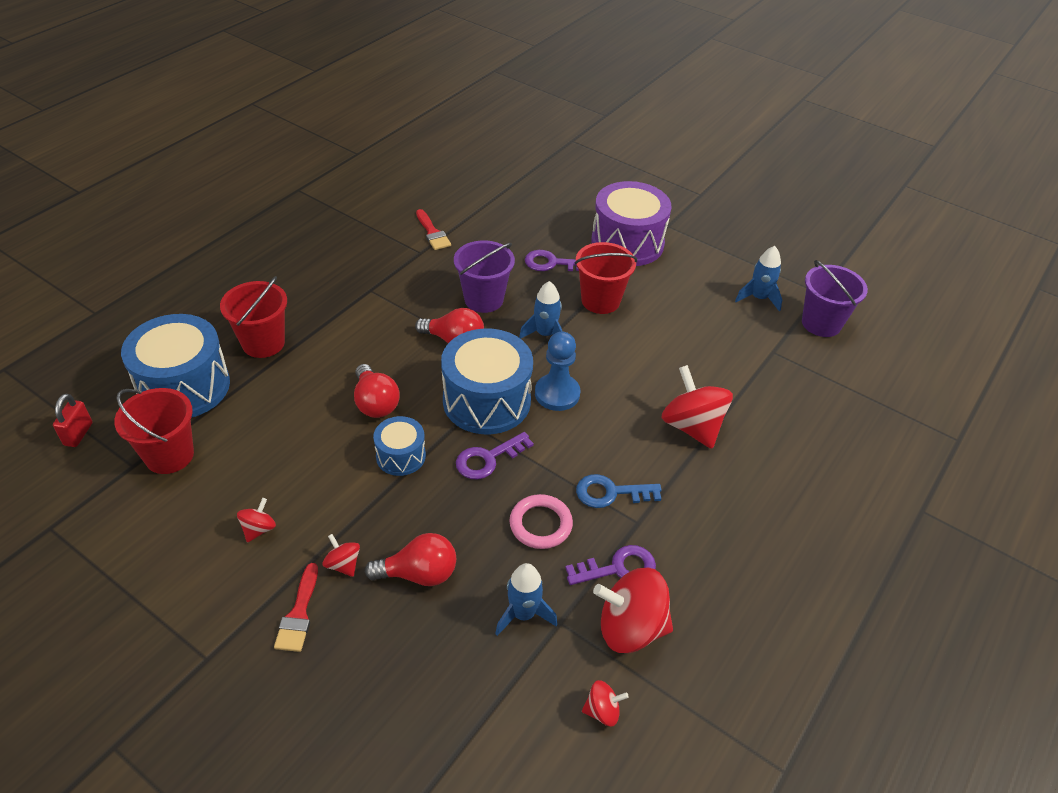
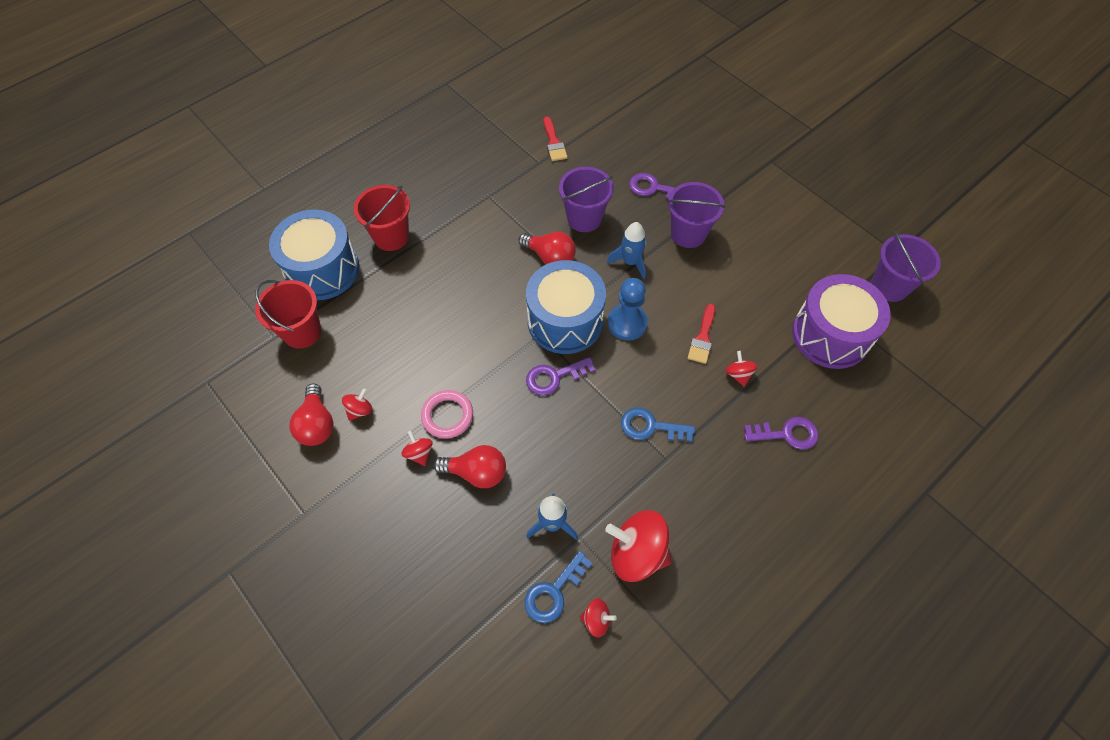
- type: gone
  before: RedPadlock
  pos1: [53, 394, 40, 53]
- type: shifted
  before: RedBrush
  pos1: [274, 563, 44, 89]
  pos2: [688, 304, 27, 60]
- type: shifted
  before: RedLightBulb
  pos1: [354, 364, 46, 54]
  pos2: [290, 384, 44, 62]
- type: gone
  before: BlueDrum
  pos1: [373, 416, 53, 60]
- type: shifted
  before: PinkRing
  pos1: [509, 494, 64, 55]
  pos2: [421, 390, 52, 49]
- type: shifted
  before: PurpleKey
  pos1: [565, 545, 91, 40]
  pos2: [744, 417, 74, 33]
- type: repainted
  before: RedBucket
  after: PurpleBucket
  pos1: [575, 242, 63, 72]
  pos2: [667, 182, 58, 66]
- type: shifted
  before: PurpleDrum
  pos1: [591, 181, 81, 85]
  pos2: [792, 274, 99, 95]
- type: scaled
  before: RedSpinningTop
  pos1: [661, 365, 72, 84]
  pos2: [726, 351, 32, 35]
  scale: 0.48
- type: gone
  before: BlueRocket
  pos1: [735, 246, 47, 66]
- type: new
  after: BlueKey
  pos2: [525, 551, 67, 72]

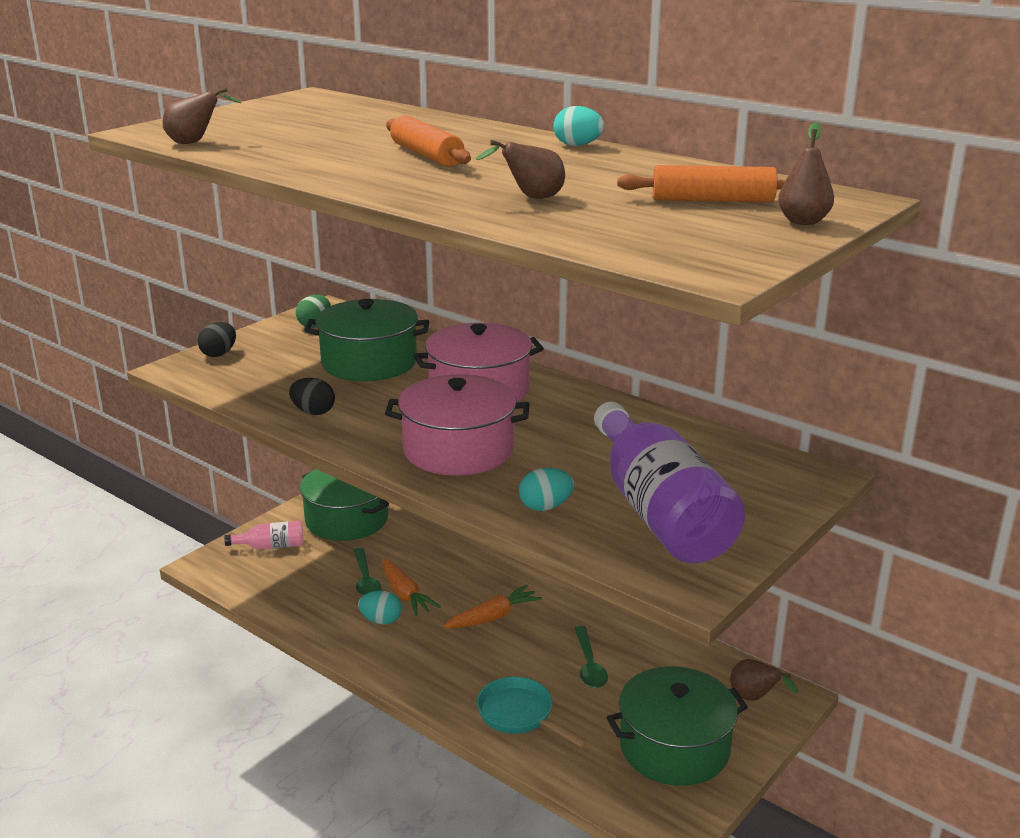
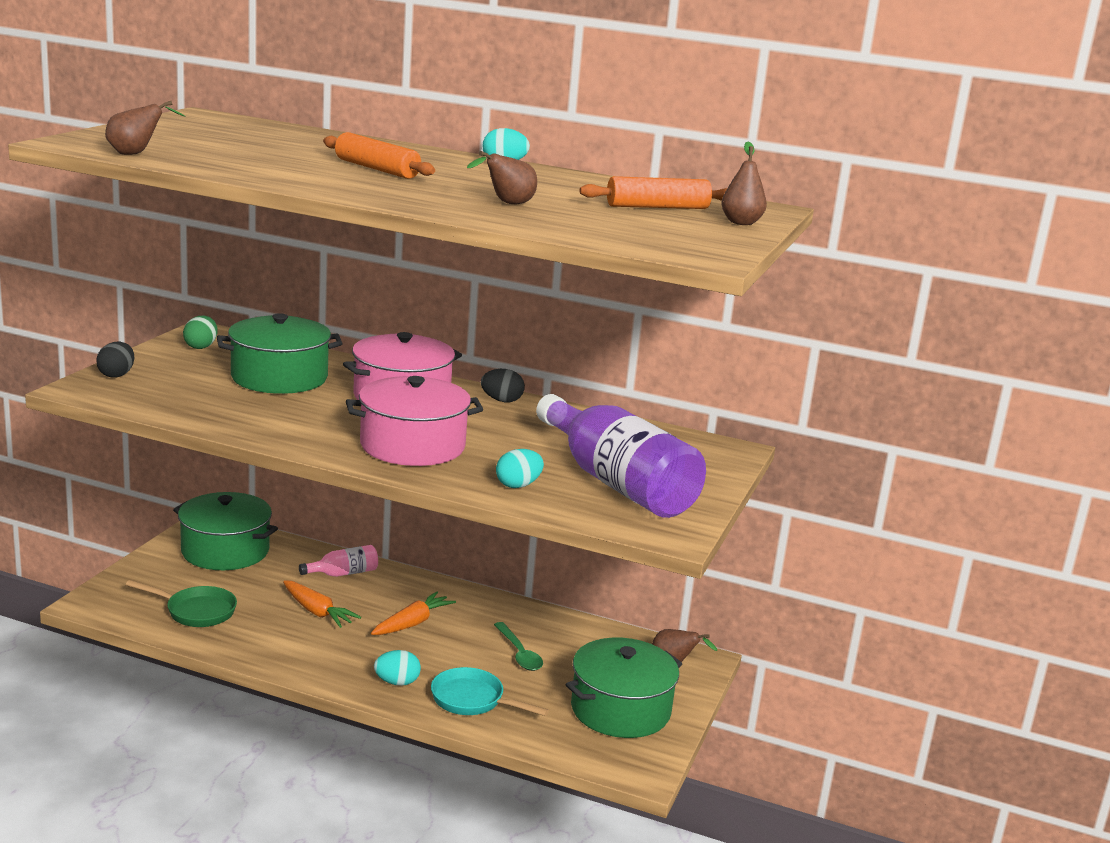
- type: shifted
  before: PinkBottle
  pos1: [224, 521, 79, 29]
  pos2: [299, 545, 79, 32]
- type: shifted
  before: BlackEgg
  pos1: [289, 378, 46, 37]
  pos2: [481, 369, 44, 33]
- type: gone
  before: GreenSpoon
  pos1: [353, 548, 28, 48]
- type: shifted
  before: TurquoiseEgg
  pos1: [358, 591, 44, 33]
  pos2: [374, 650, 47, 36]
- type: new
  after: GreenPan
  pos2: [126, 580, 111, 47]

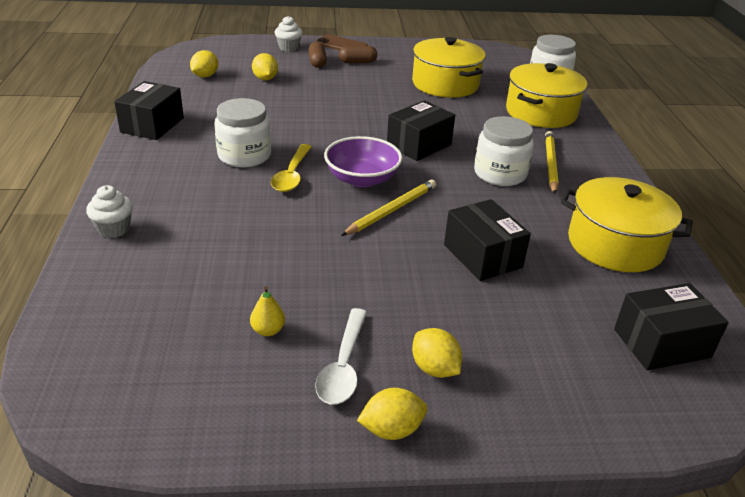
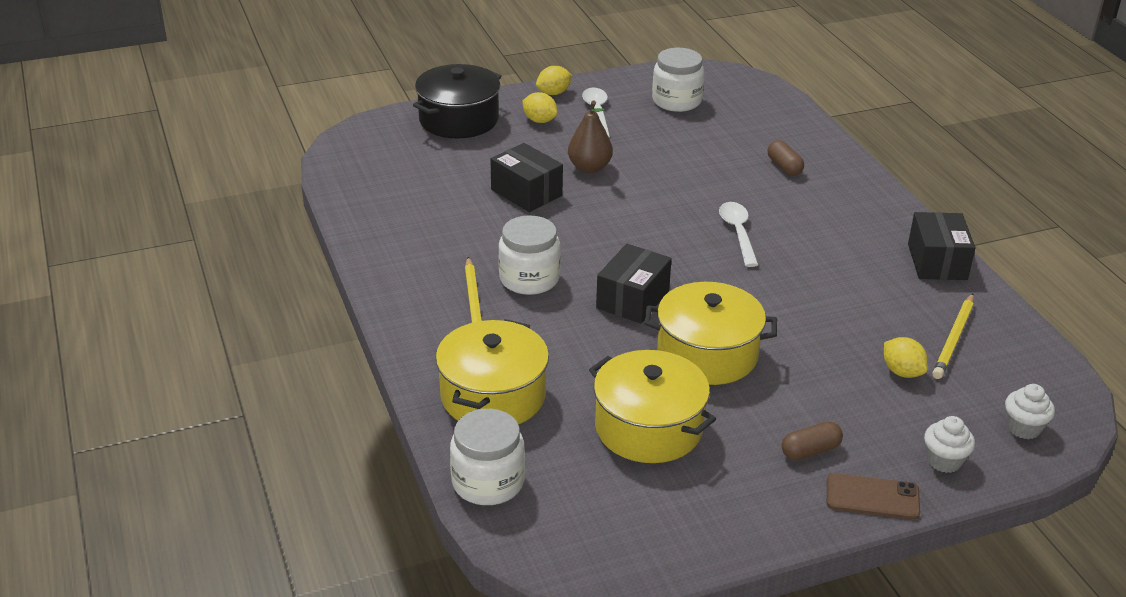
- type: shifted
  before: WhiteCupcake
  pos1: [86, 185, 47, 53]
  pos2: [1005, 384, 50, 55]
- type: gone
  before: YellowLemon
  pos1: [190, 50, 28, 28]
- type: shifted
  before: WhiteJar
  pos1: [215, 98, 56, 70]
  pos2: [652, 48, 52, 64]
- type: gone
  before: YellowPear
  pos1: [250, 286, 35, 50]
- type: repainted
  before: YellowSpoon
  after: WhiteSpoon
  pos1: [271, 144, 41, 48]
  pos2: [719, 202, 39, 65]
- type: shifted
  before: BrownCapsule
  pos1: [308, 42, 19, 26]
  pos2: [767, 140, 37, 36]
- type: gone
  before: PurpleBowl
  pos1: [324, 136, 78, 51]
- type: shifted
  before: YellowPencil
  pos1: [341, 179, 95, 57]
  pos2: [932, 294, 42, 85]
- type: shifted
  before: YellowPot
  pos1: [561, 177, 131, 95]
  pos2: [644, 282, 133, 103]
- type: gone
  before: BlackBox
  pos1: [614, 283, 115, 88]
- type: new
  after: BlackPot
  pos2: [413, 64, 88, 74]
- type: new
  after: BrownPear
  pos2: [568, 101, 45, 72]

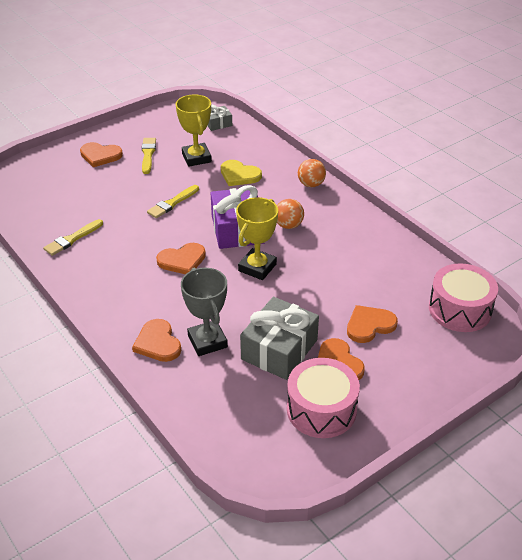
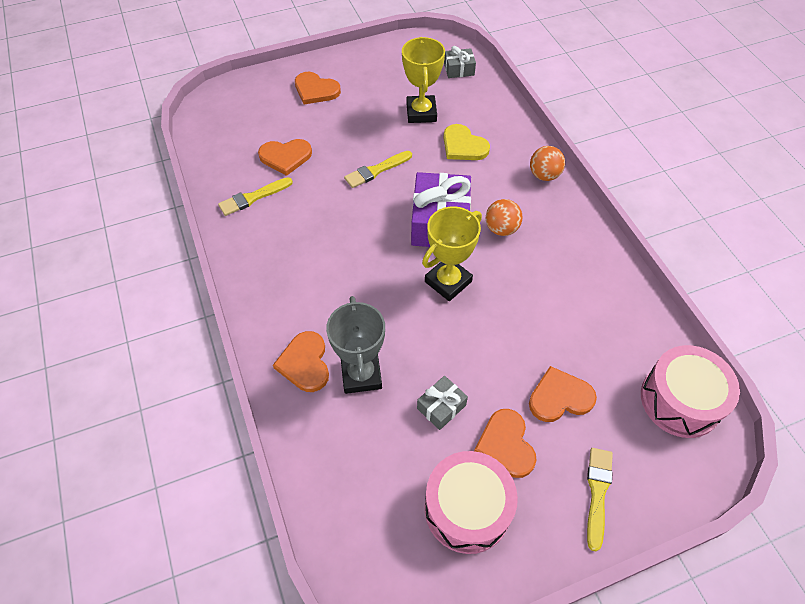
- type: shifted
  before: YellowBrush
  pos1: [142, 138, 14, 36]
  pos2: [587, 448, 26, 103]
- type: shifted
  before: OrangeHeart
  pos1: [156, 243, 50, 31]
  pos2: [258, 139, 54, 37]
- type: scaled
  before: GreyGift
  pos1: [240, 297, 79, 83]
  pos2: [417, 376, 51, 54]
  scale: 0.5

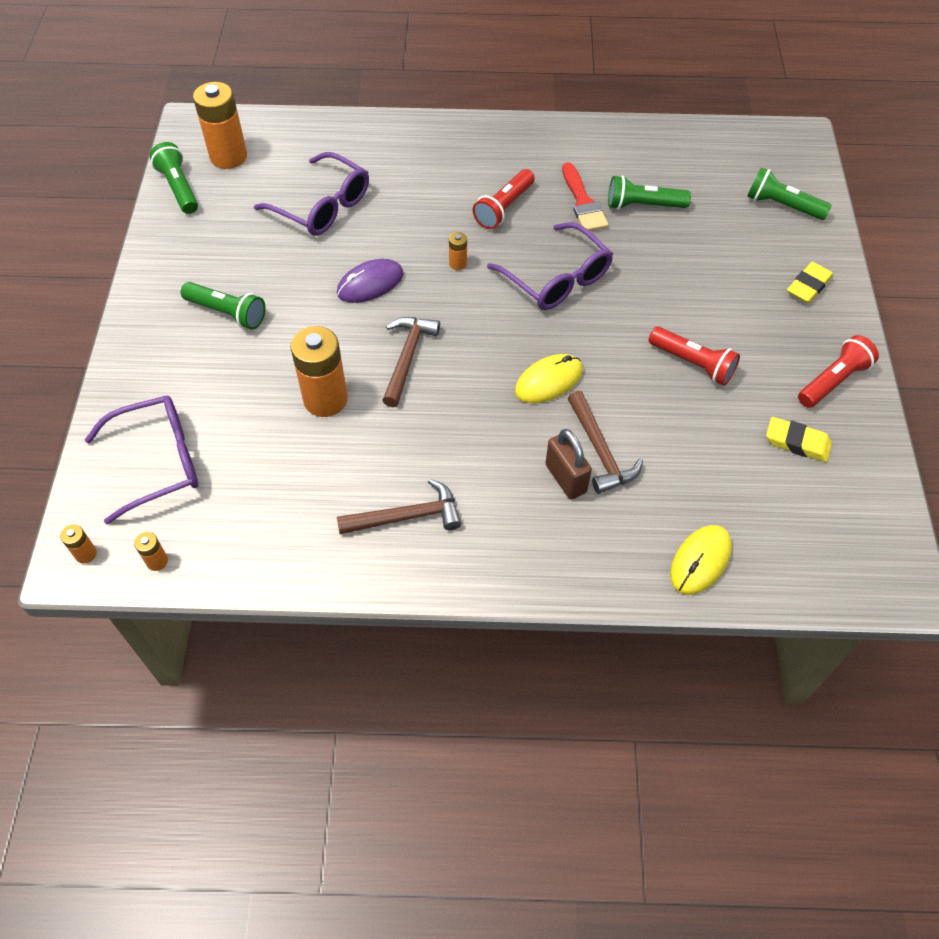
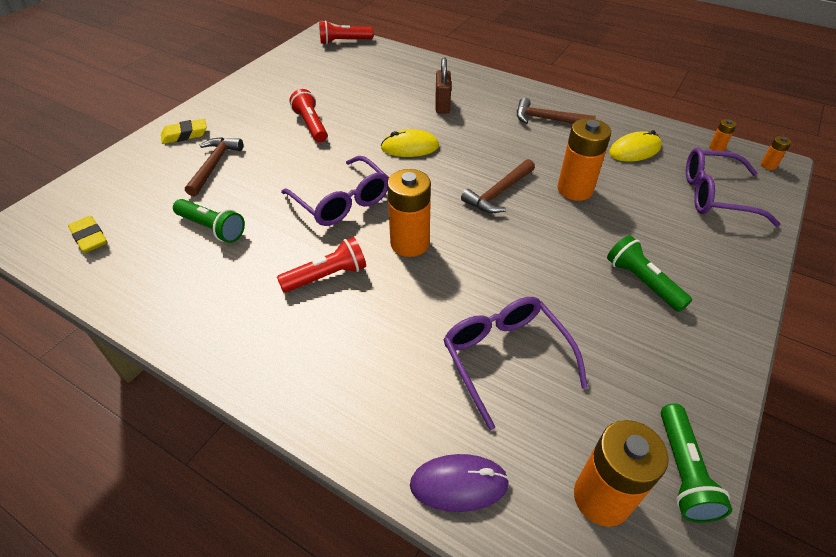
- type: shifted
  before: PurpleMouse
  pos1: [337, 259, 67, 44]
  pos2: [410, 454, 99, 58]
- type: scaled
  before: OrangeBattery
  pos1: [449, 232, 18, 38]
  pos2: [387, 169, 44, 88]
  scale: 2.26
- type: rotated
  before: PurpleGlasses
  pos1: [487, 222, 126, 88]
  pos2: [281, 156, 108, 70]
  turn: 150
- type: gone
  before: RedBrush
  pos1: [562, 162, 46, 69]
- type: shifted
  before: BrownHammer
  pos1: [568, 391, 75, 103]
  pos2: [185, 137, 58, 59]
- type: shifted
  before: YellowMouse
  pos1: [670, 525, 62, 70]
  pos2: [609, 130, 53, 32]
- type: gone
  before: GreenFlashlight
  pos1: [747, 167, 85, 53]
- type: shifted
  before: YellowEraser
  pos1: [766, 417, 66, 45]
  pos2: [68, 216, 40, 37]
- type: shifted
  before: RedFlashlight
  pos1: [798, 335, 81, 73]
  pos2: [319, 20, 54, 25]

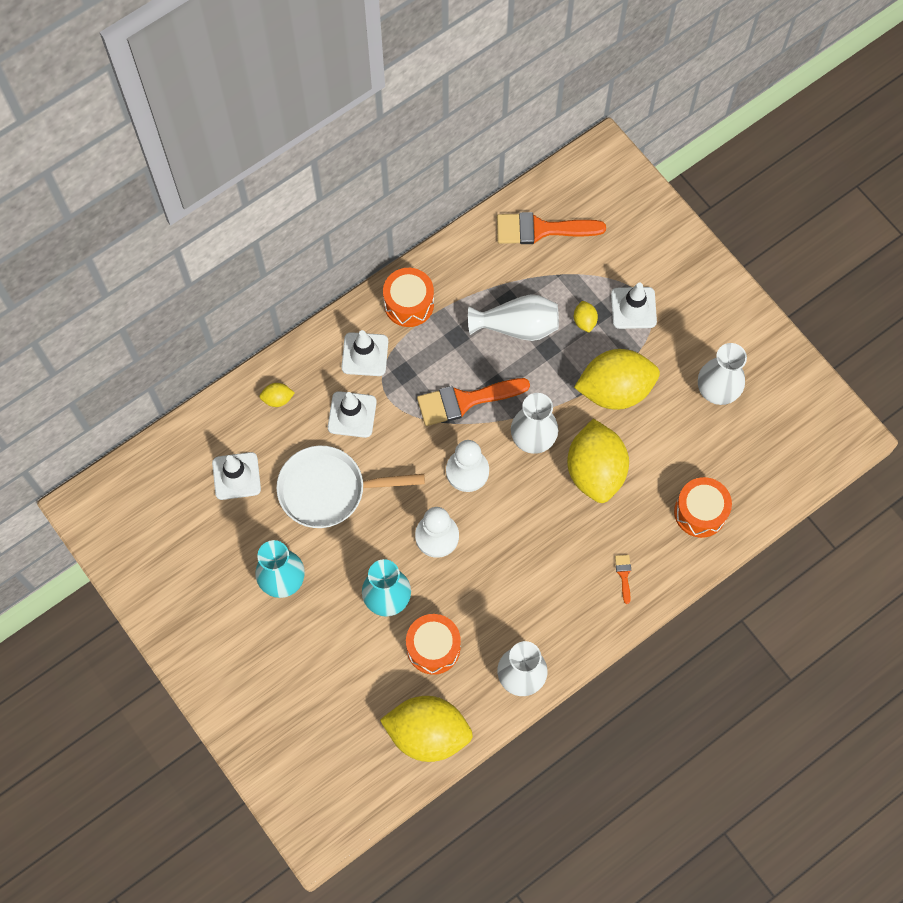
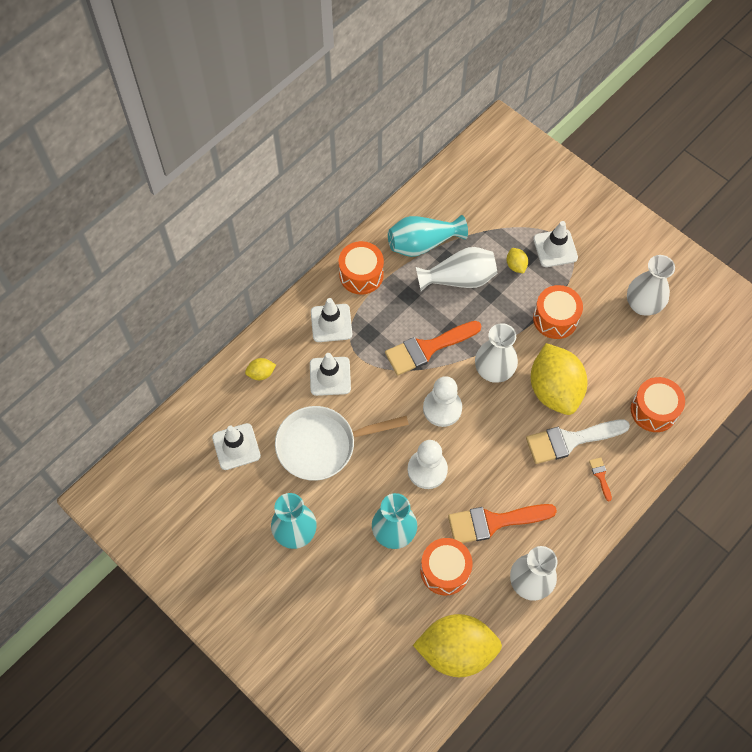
- type: shifted
  before: OrangeBrush
  pos1: [497, 212, 109, 32]
  pos2: [448, 504, 109, 39]
- type: swapped
  before: YellowLemon
  after: OrangeDrum
  pos1: [574, 349, 86, 61]
  pos2: [533, 285, 50, 54]
- type: new
  after: TurquoiseVase
  pos2: [388, 215, 80, 42]
- type: new
  after: WhiteBrush
  pos2: [526, 419, 104, 45]

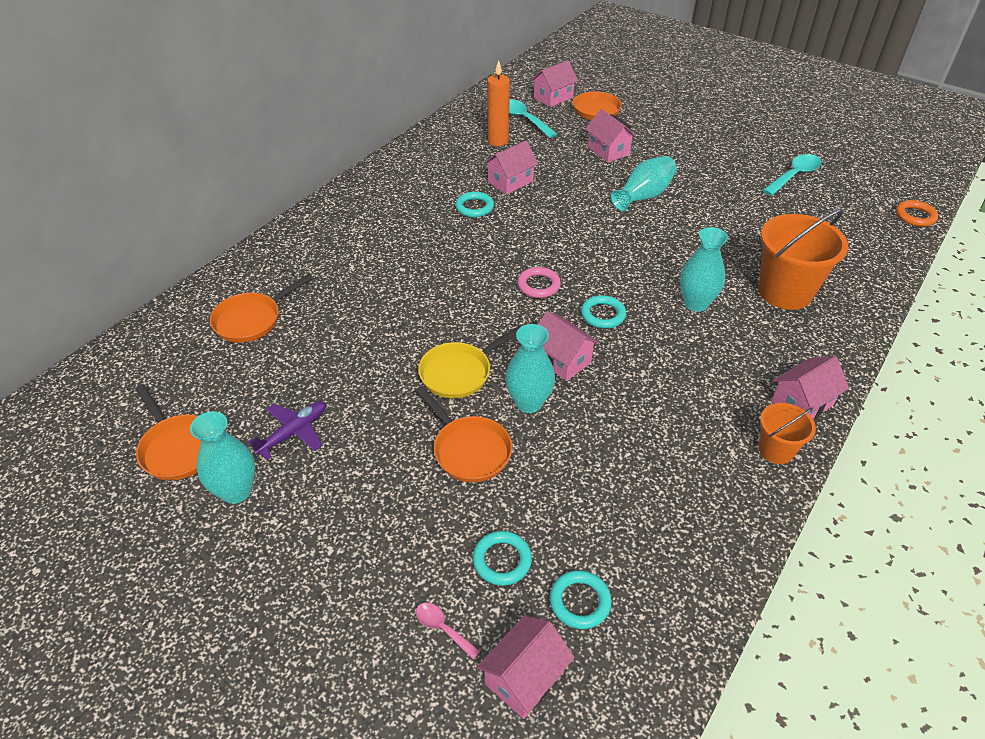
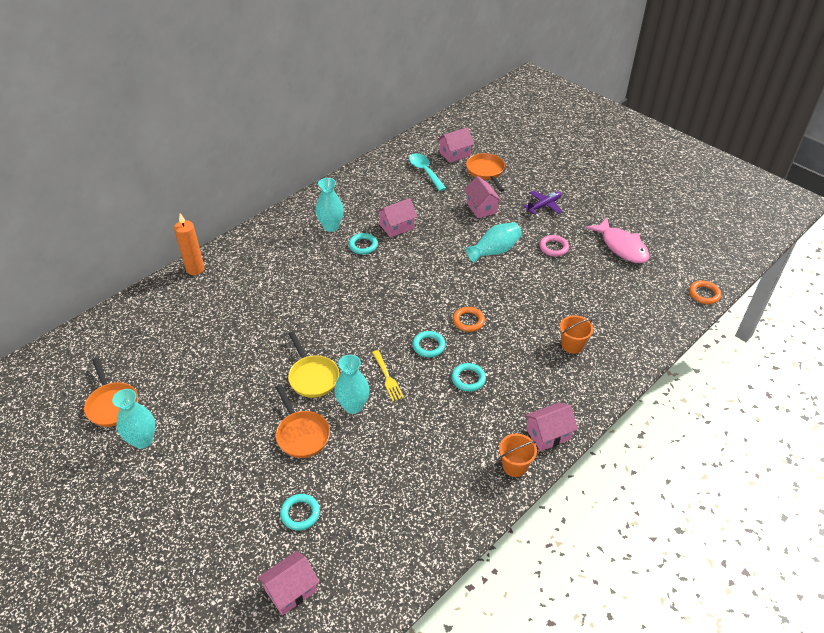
- type: gone
  before: OrangePan
  pos1: [210, 274, 103, 69]
- type: shifted
  before: PurplePlane
  pos1: [248, 401, 78, 59]
  pos2: [523, 191, 39, 24]
- type: gone
  before: PinkSpoon
  pos1: [416, 602, 64, 57]
- type: rotated
  before: YellowPan
  pos1: [418, 326, 103, 73]
  pos2: [288, 331, 51, 67]
  turn: -90
- type: shifted
  before: OrangeCandle
  pos1: [487, 60, 23, 86]
  pos2: [174, 213, 31, 62]
- type: shifted
  before: PinkRing
  pos1: [517, 267, 44, 31]
  pos2: [539, 235, 30, 22]
- type: swapped
  before: PinkHouse
  after: YellowFork
  pos1: [538, 311, 61, 70]
  pos2: [372, 350, 32, 51]
- type: shifted
  before: TurquoiseRing
  pos1: [550, 570, 62, 59]
  pos2: [451, 363, 35, 28]
- type: shifted
  before: TurquoiseVase
  pos1: [680, 227, 48, 85]
  pos2: [316, 178, 28, 54]
- type: scaled
  before: OrangeBucket
  pos1: [758, 209, 90, 101]
  pos2: [560, 315, 33, 39]
  scale: 0.54
- type: swapped
  before: TurquoiseSpoon
  after: PinkFish
  pos1: [762, 154, 60, 42]
  pos2: [585, 218, 65, 45]
- type: new
  after: OrangeRing
  pos2: [453, 307, 32, 25]

